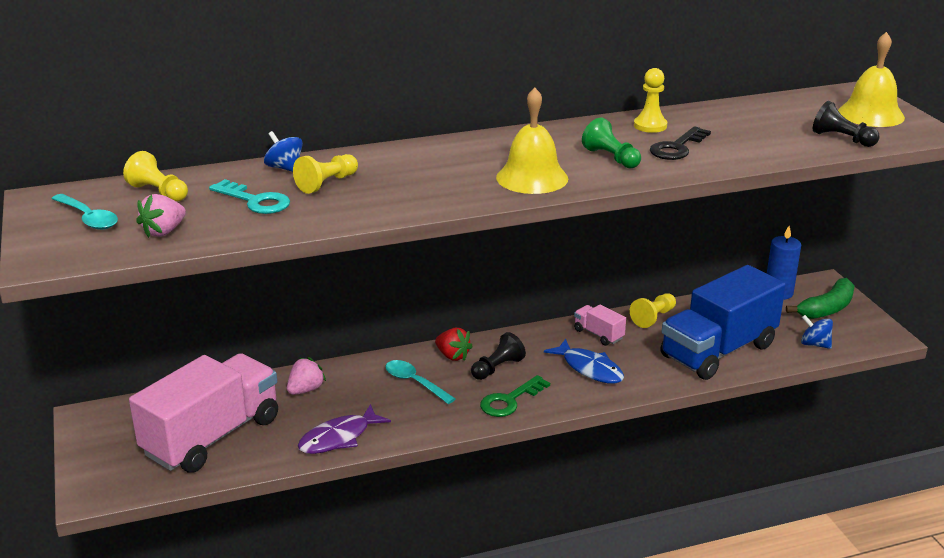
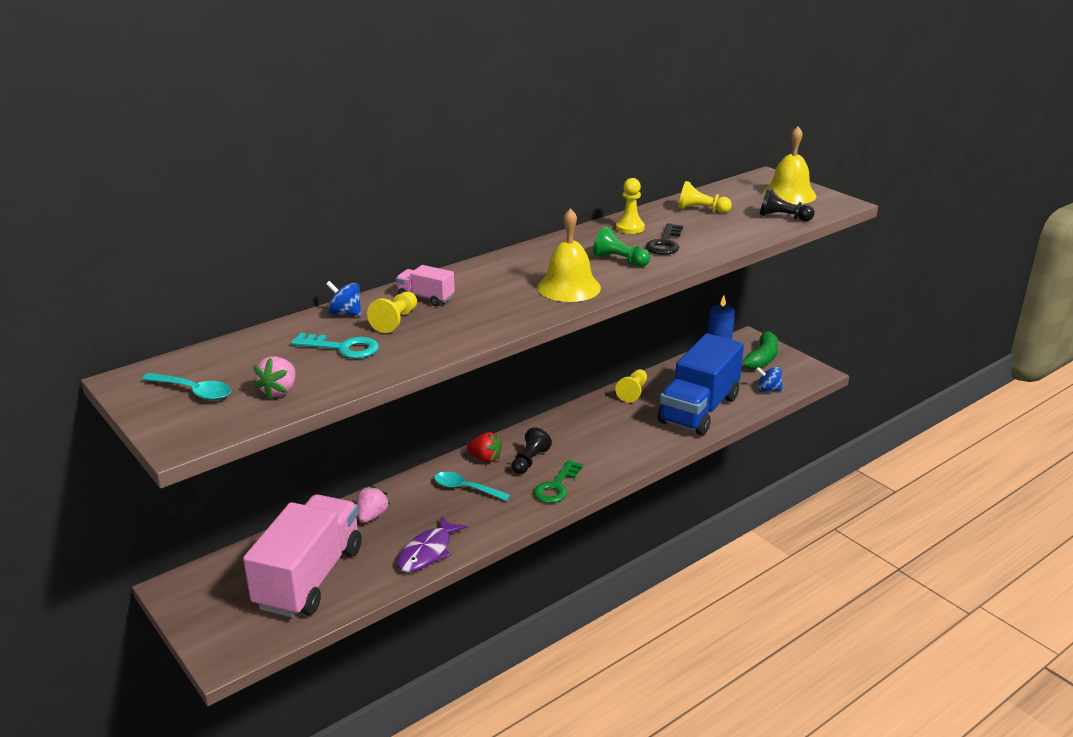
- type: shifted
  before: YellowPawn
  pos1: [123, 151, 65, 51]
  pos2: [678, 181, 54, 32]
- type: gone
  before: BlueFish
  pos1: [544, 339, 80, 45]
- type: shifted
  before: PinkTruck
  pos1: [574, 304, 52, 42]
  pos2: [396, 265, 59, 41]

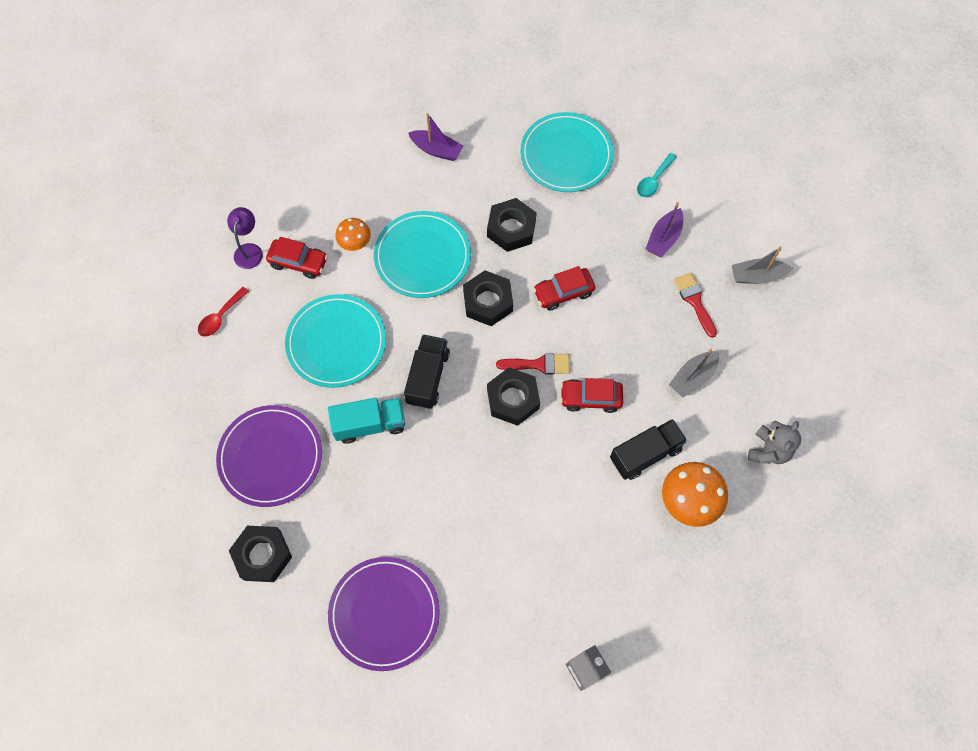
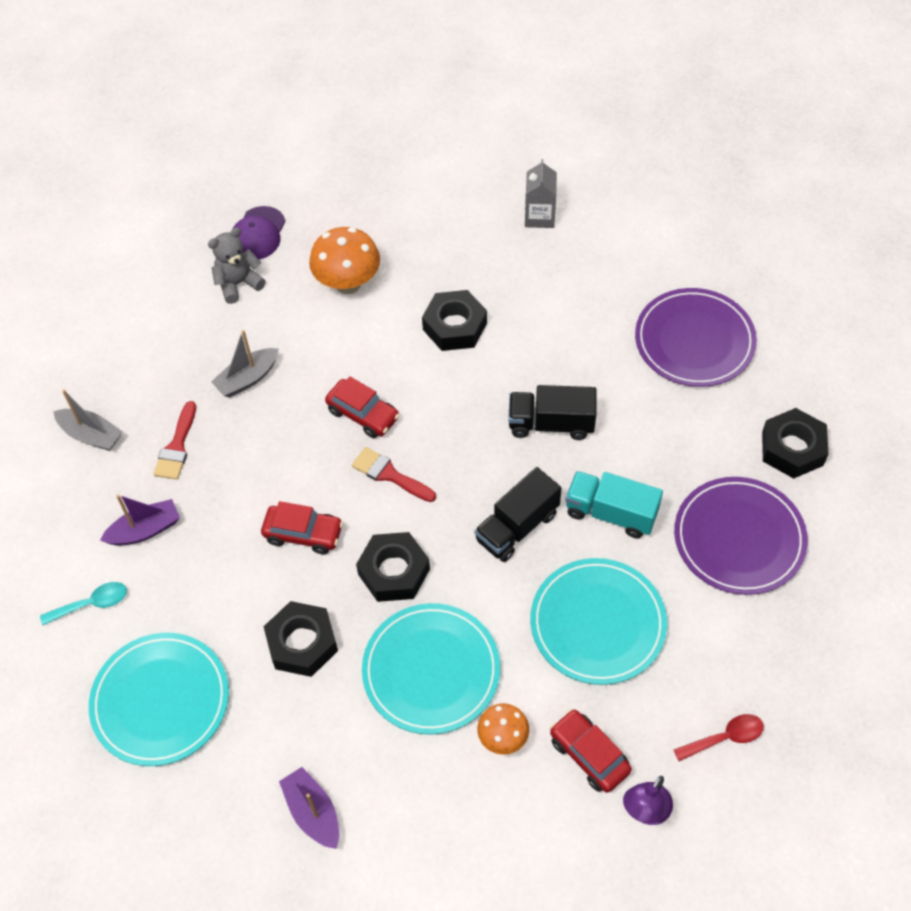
- type: shifted
  before: BlackNut
  pos1: [487, 367, 53, 59]
  pos2: [422, 290, 65, 61]
- type: shifted
  before: BlackTruck
  pos1: [610, 419, 77, 61]
  pos2: [508, 385, 89, 55]
- type: rotated
  before: GreyBoat
  pos1: [669, 348, 50, 50]
  pos2: [211, 330, 68, 67]
  turn: 150
- type: new
  after: PurpleCap
  pos2: [233, 206, 53, 54]

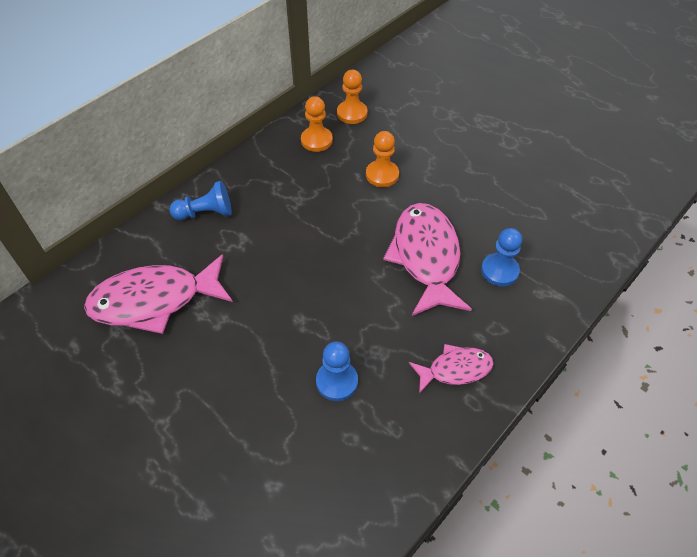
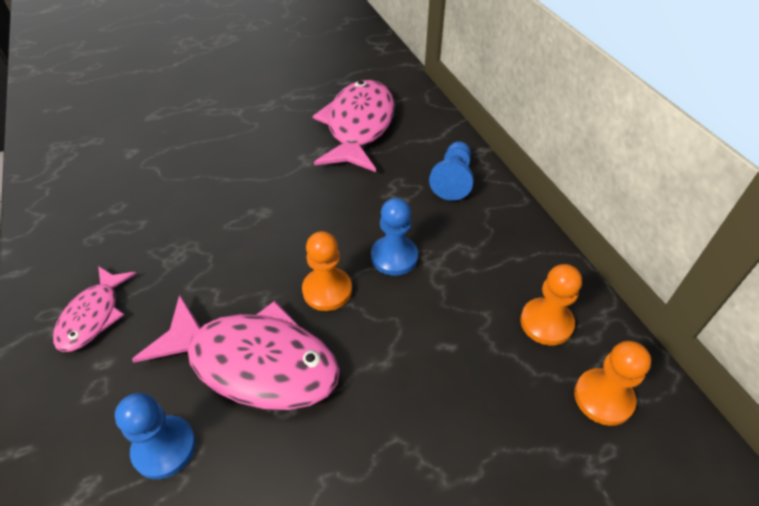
- type: shifted
  before: BluePawn
  pos1: [316, 341, 42, 60]
  pos2: [371, 198, 47, 78]
- type: shifted
  before: OrangePawn
  pos1: [366, 131, 33, 56]
  pos2: [302, 231, 50, 80]

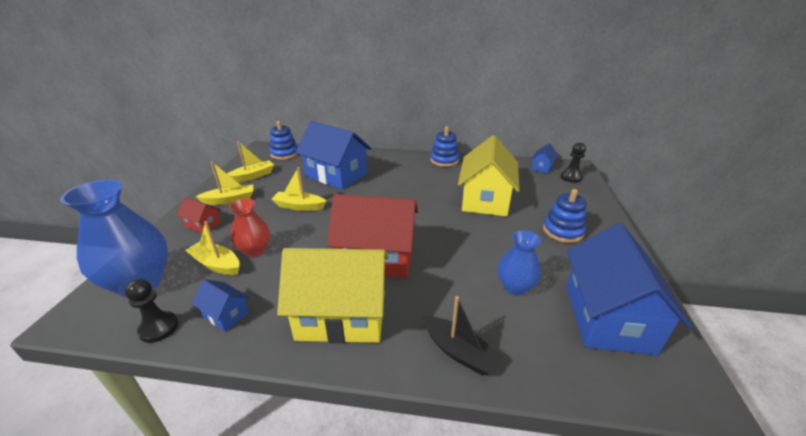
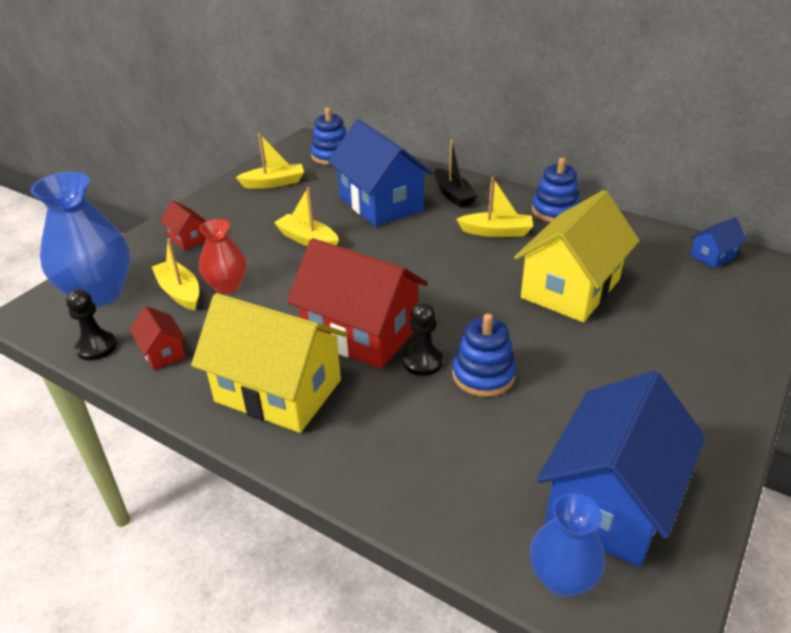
- type: repainted
  before: BlueHouse
  after: RedHouse
  pos1: [192, 279, 57, 52]
  pos2: [130, 306, 56, 64]
- type: shifted
  before: YellowBoat
  pos1: [195, 162, 58, 43]
  pos2: [456, 177, 77, 60]
- type: shifted
  before: BlackBoat
  pos1: [423, 296, 80, 80]
  pos2: [434, 140, 44, 68]
- type: shifted
  before: BlueVase
  pos1: [498, 230, 43, 65]
  pos2: [530, 493, 75, 104]
- type: shifted
  before: BlueStackingToy
  pos1: [543, 189, 43, 54]
  pos2: [452, 314, 64, 83]
- type: shifted
  before: BlackPawn
  pos1: [560, 142, 26, 41]
  pos2: [403, 302, 40, 74]

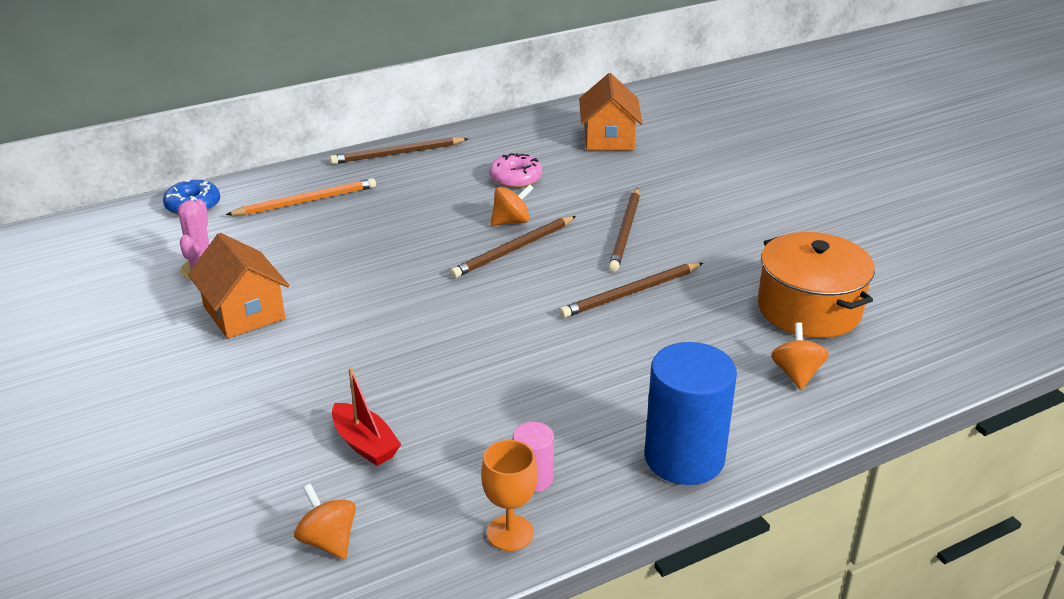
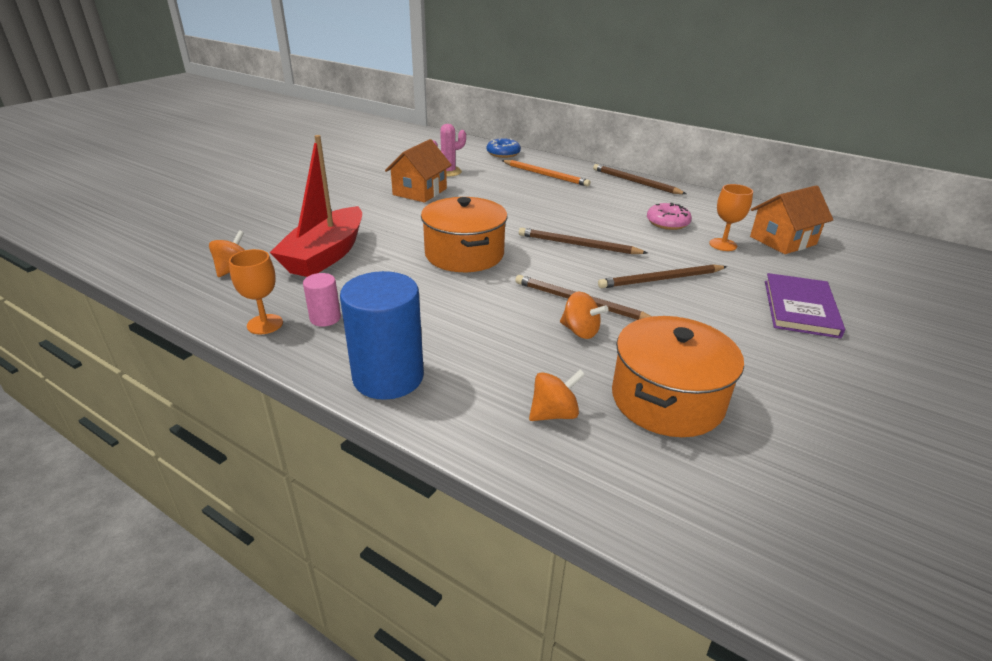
- type: scaled
  before: RedBoat
  pos1: [332, 367, 70, 99]
  pos2: [270, 135, 92, 142]
  scale: 1.93
- type: shifted
  before: OrangeSpinningTop
  pos1: [490, 184, 44, 42]
  pos2: [560, 292, 48, 47]
- type: new
  after: OrangePot
  pos2: [421, 197, 86, 75]
- type: new
  after: OrangeGoblet
  pos2: [709, 184, 44, 67]
- type: new
  after: PurpleBook
  pos2: [765, 273, 80, 65]

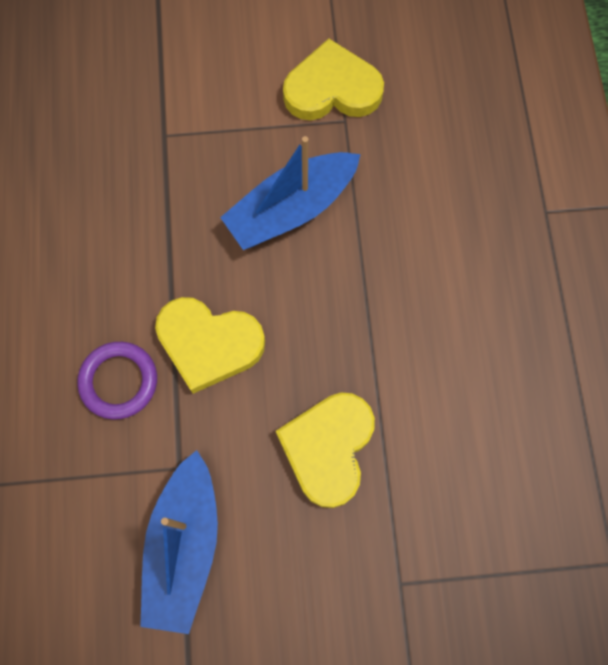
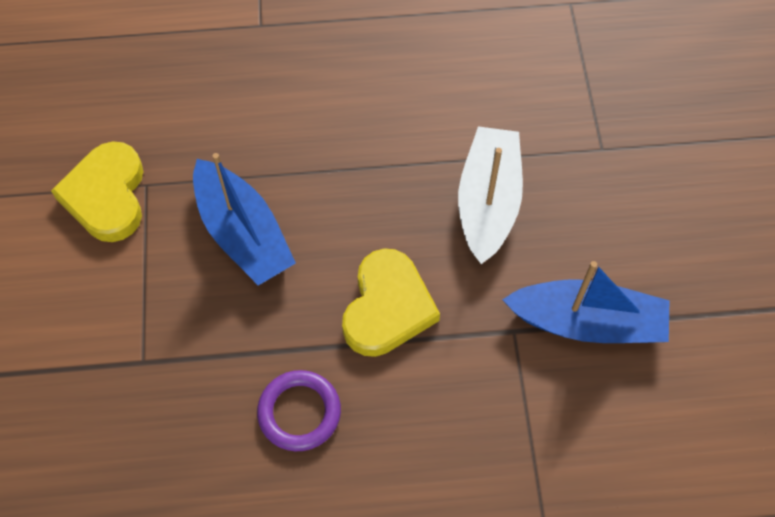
- type: shifted
  before: PurpleRing
  pos1: [77, 342, 80, 78]
  pos2: [257, 370, 84, 81]
- type: swapped
  before: YellowHeart
  after: WhiteBoat
  pos1: [276, 393, 99, 115]
  pos2: [458, 126, 65, 138]

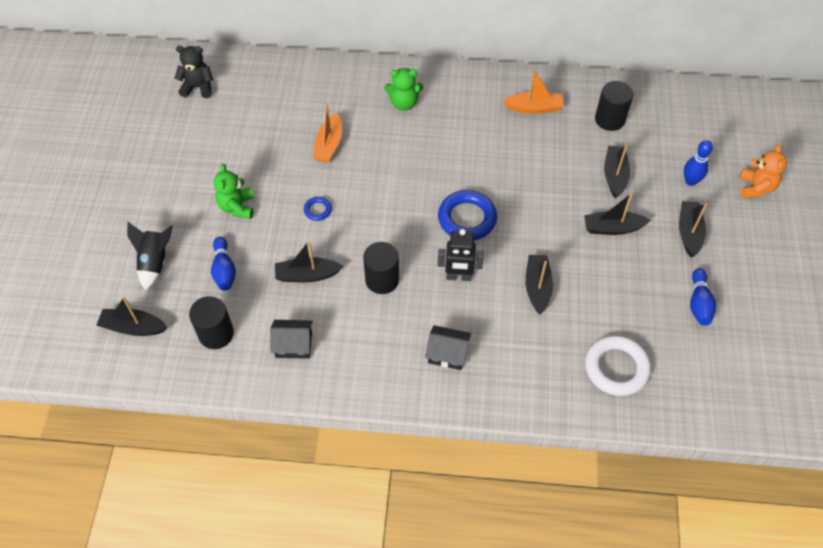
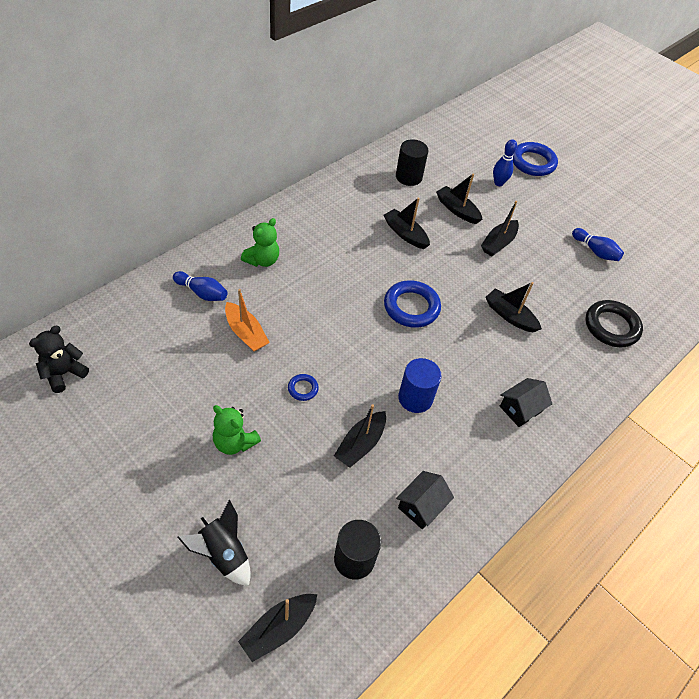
- type: shifted
  before: BlueBowlingPin
  pos1: [211, 237, 25, 54]
  pos2: [173, 271, 55, 30]
- type: repainted
  before: BlackCylinder
  after: BlueCylinder
  pos1: [363, 242, 36, 52]
  pos2: [398, 358, 44, 55]
- type: gone
  before: BlackRobot
  pos1: [437, 229, 47, 52]
- type: gone
  before: OrangeBoat
  pos1: [503, 69, 61, 45]
- type: repainted
  before: WhiteRing
  after: BlackRing
  pos1: [585, 335, 66, 61]
  pos2: [585, 300, 58, 47]
- type: shifted
  before: BlackBoat
  pos1: [679, 201, 28, 56]
  pos2: [383, 197, 47, 52]
- type: swapped
  before: OrangeTeddyBear
  after: BlueRing
  pos1: [739, 144, 48, 55]
  pos2: [513, 142, 45, 34]

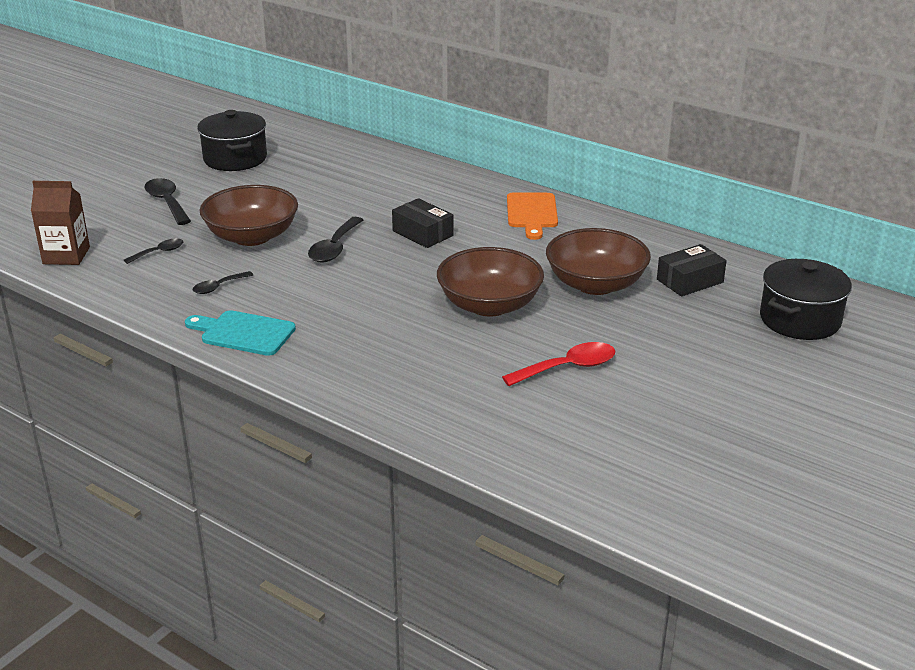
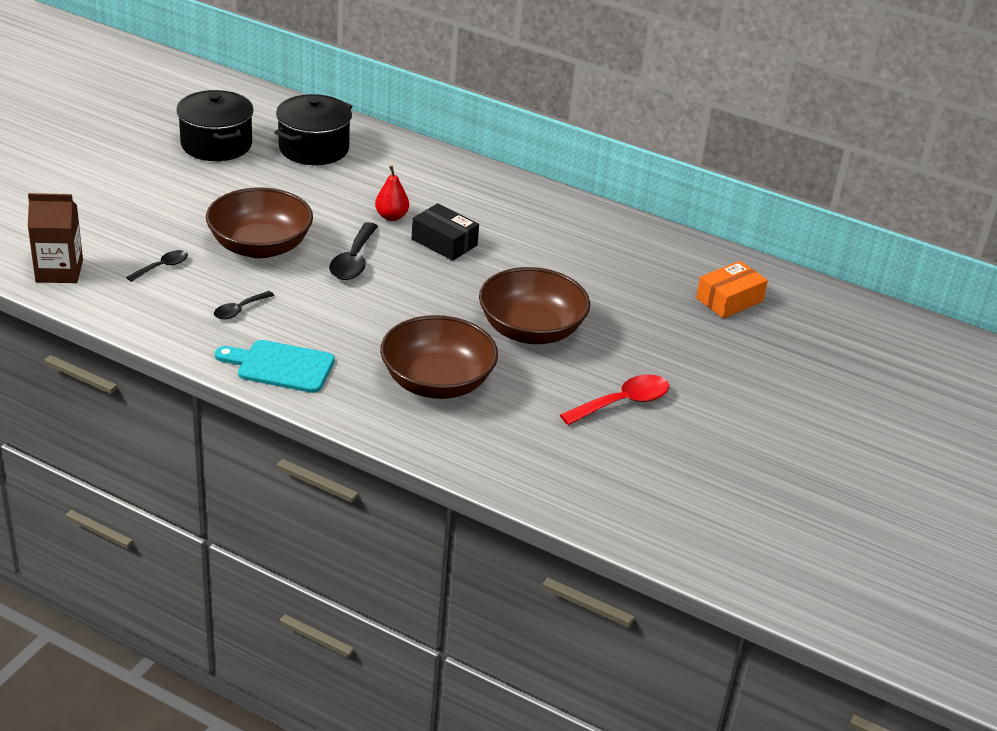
- type: gone
  before: BlackSpoon
  pos1: [145, 178, 46, 47]
- type: gone
  before: OrangeCuttingBoard
  pos1: [507, 192, 51, 48]
- type: shifted
  before: BrownBowl
  pos1: [546, 228, 105, 67]
  pos2: [380, 315, 118, 84]
- type: repainted
  before: BlackBox
  after: OrangeBox
  pos1: [657, 244, 70, 52]
  pos2: [696, 261, 72, 57]
- type: shifted
  before: BlackPot
  pos1: [760, 259, 92, 81]
  pos2: [274, 94, 78, 71]
- type: new
  after: RedPear
  pos2: [375, 166, 34, 55]

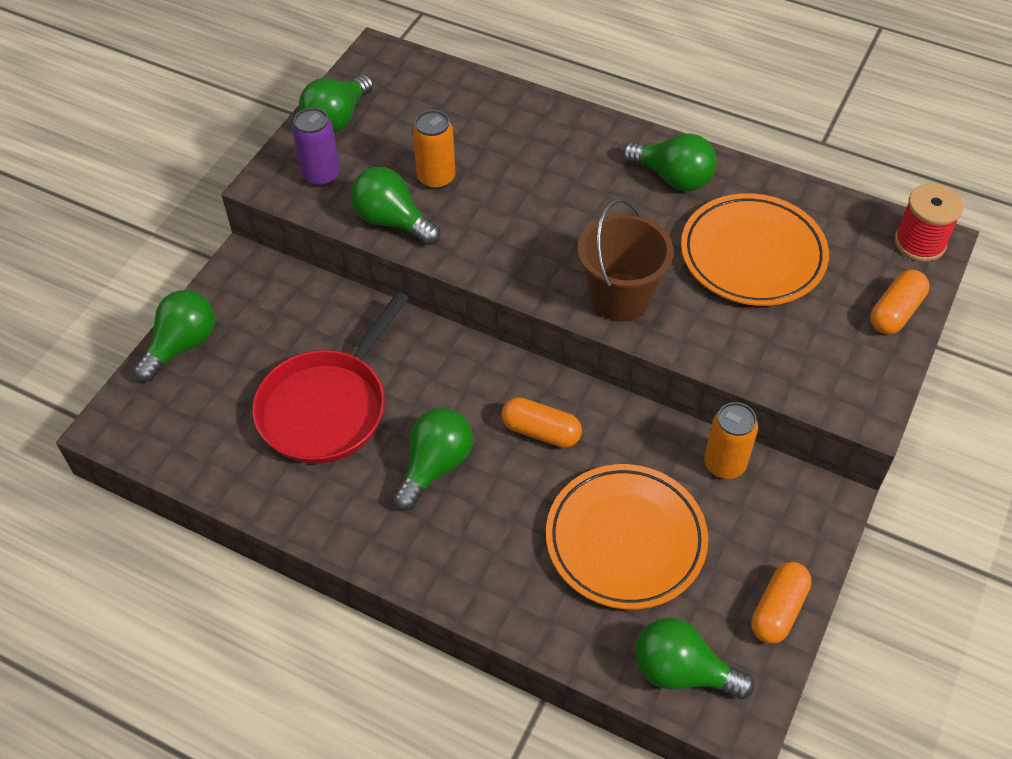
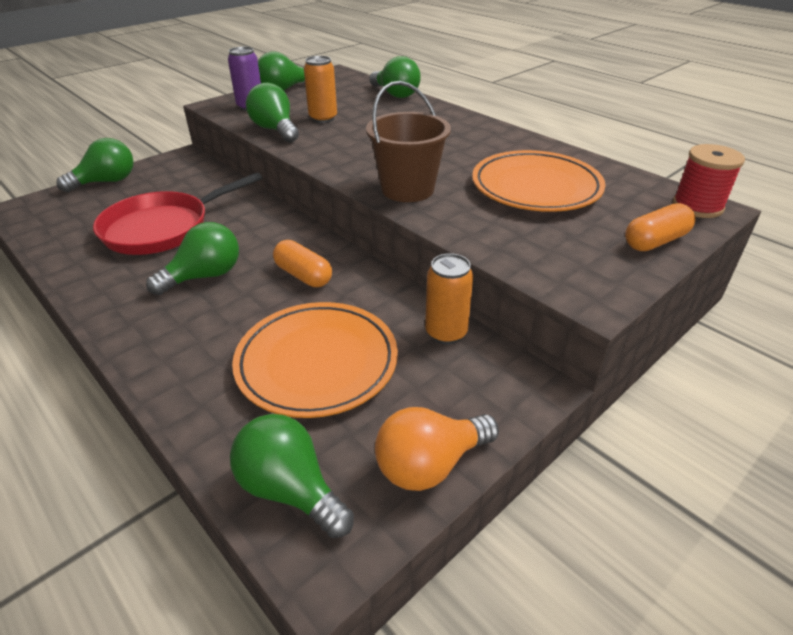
- type: shifted
  before: GreenLightBulb
  pos1: [622, 133, 95, 58]
  pos2: [369, 56, 52, 42]
- type: swapped
  before: OrangeCapsule
  after: OrangeLightBulb
  pos1: [751, 562, 61, 82]
  pos2: [375, 407, 124, 84]

